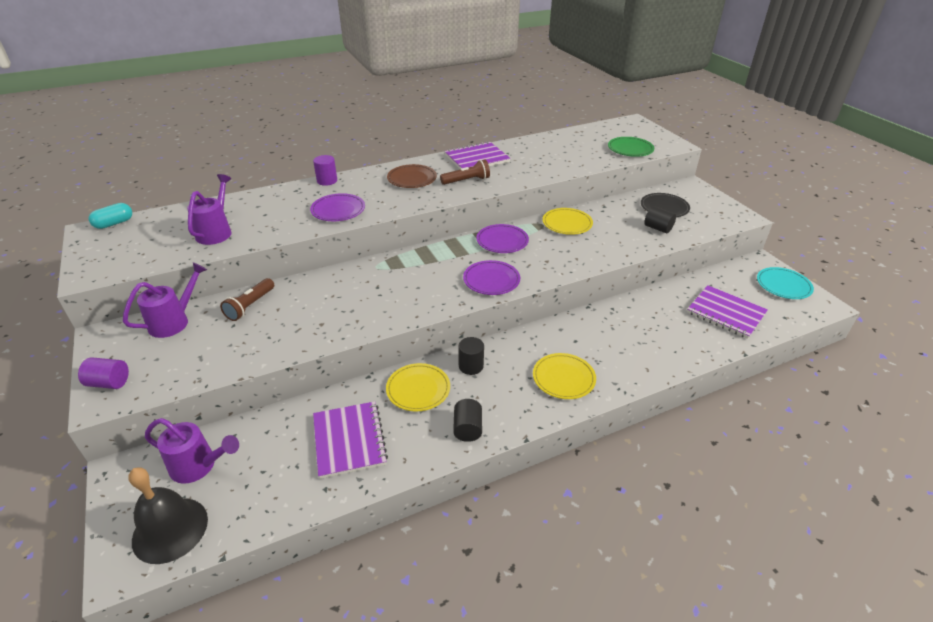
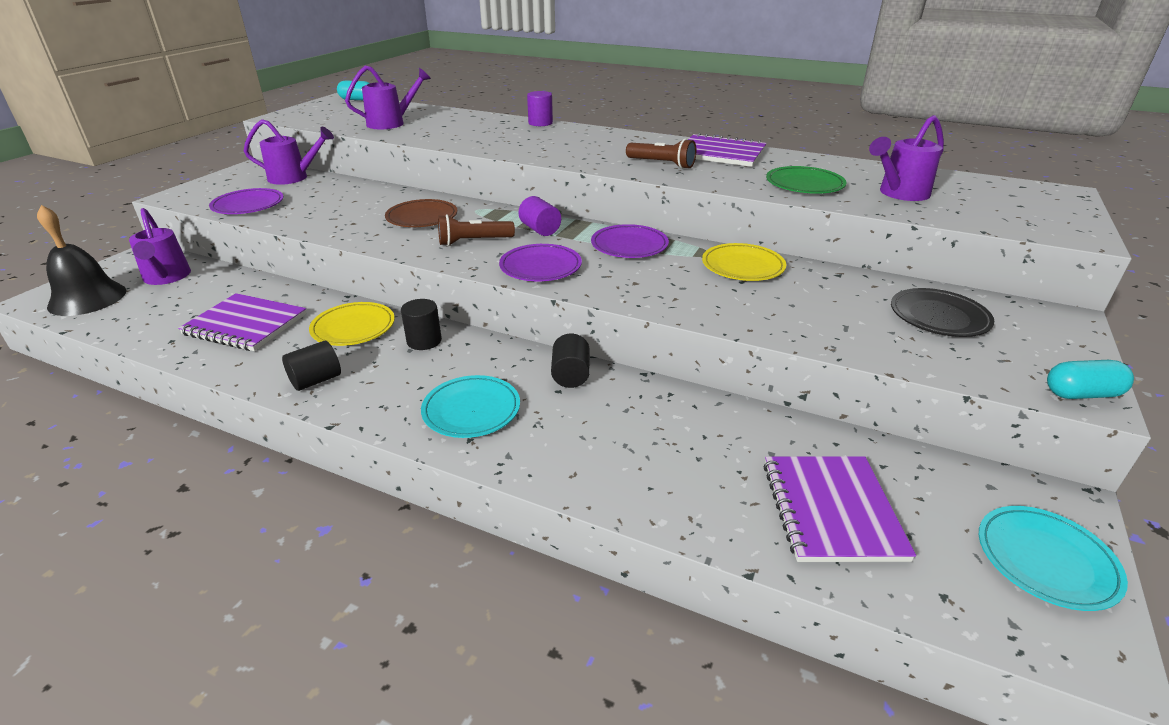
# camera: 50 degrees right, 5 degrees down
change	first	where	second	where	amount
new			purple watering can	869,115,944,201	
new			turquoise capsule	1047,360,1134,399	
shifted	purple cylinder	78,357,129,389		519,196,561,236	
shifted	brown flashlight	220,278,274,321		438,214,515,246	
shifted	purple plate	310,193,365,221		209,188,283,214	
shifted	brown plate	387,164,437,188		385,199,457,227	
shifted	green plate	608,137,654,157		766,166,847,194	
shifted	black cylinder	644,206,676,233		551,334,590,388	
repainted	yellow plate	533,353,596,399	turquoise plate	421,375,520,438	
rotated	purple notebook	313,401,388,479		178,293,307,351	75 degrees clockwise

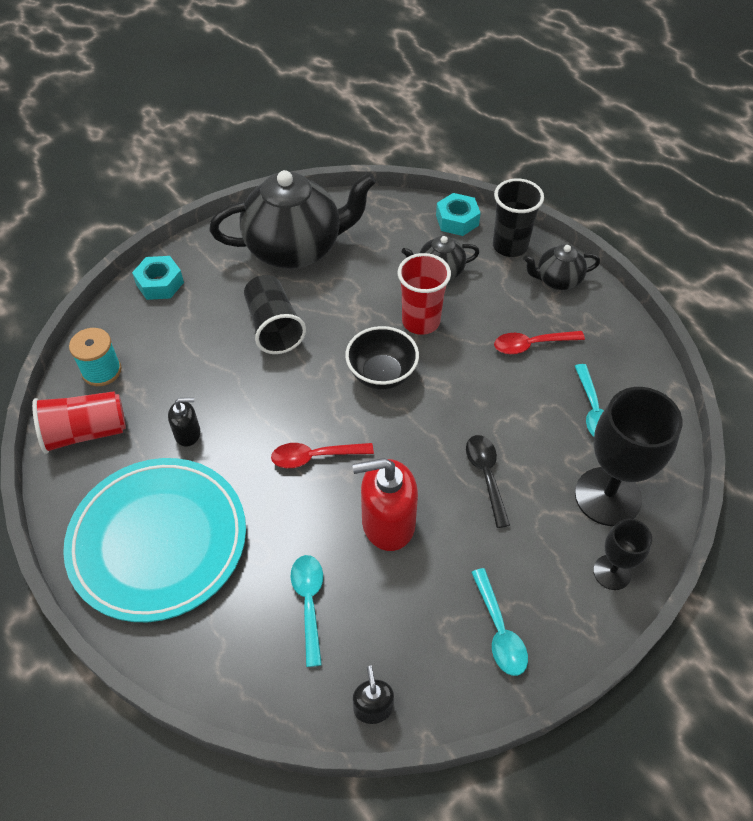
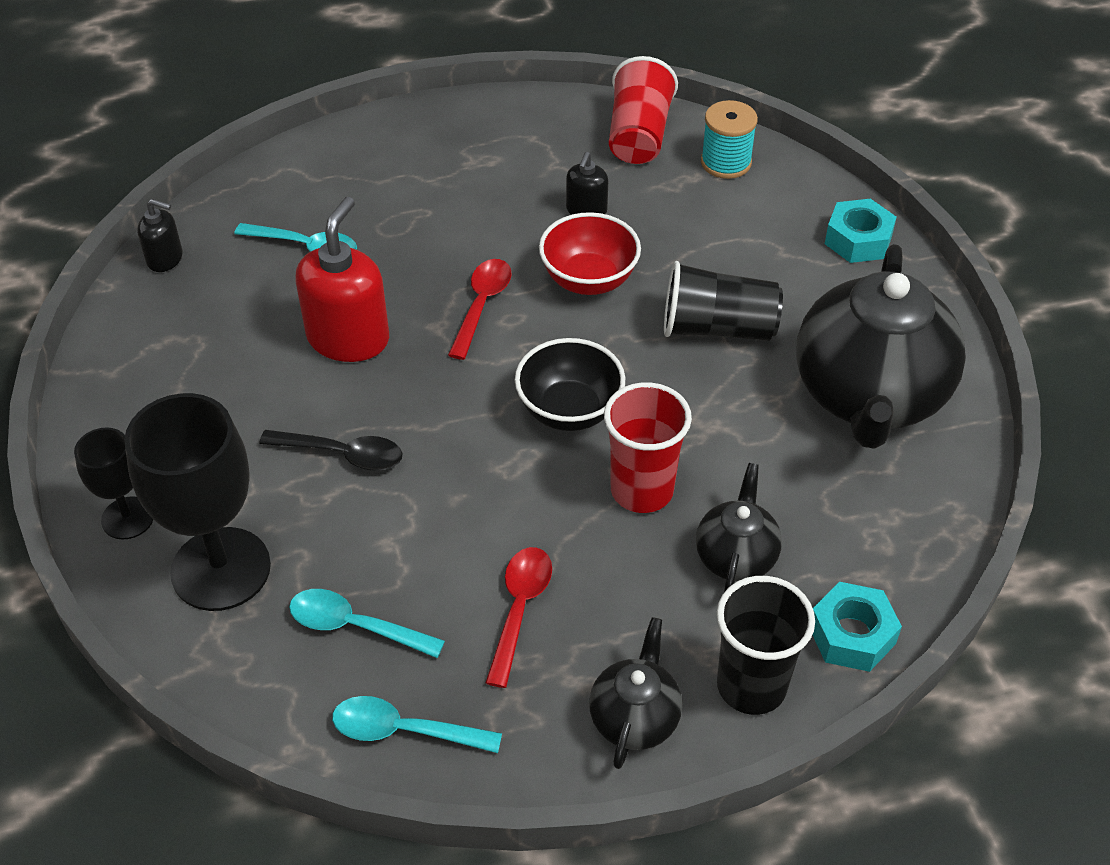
# camera: 115 degrees right, 5 degrees down
change	first	where	second	where	amount
gone	turquoise plate	63,458,246,622			
new			red bowl	539,212,641,295	
shifted	turquoise spoon	471,568,528,676		332,696,502,753	

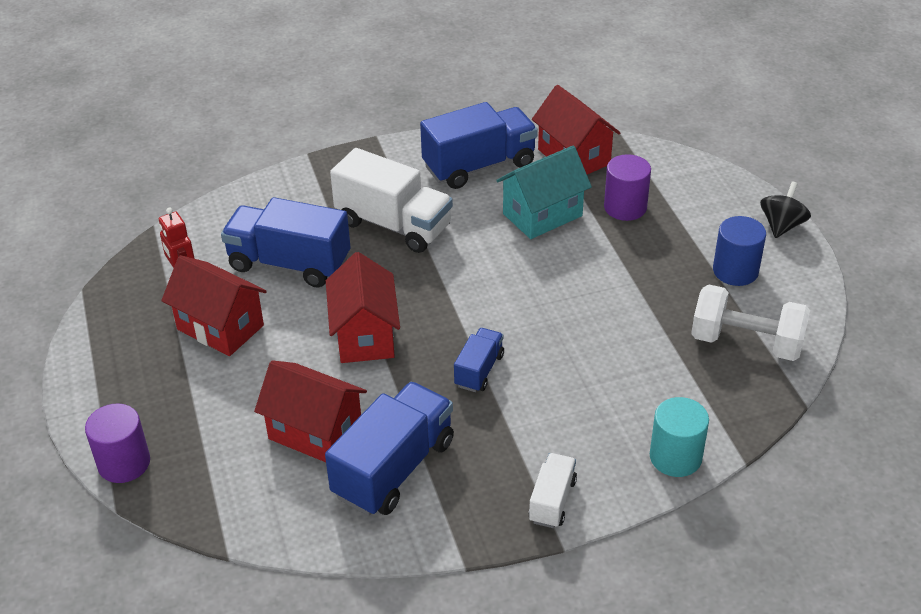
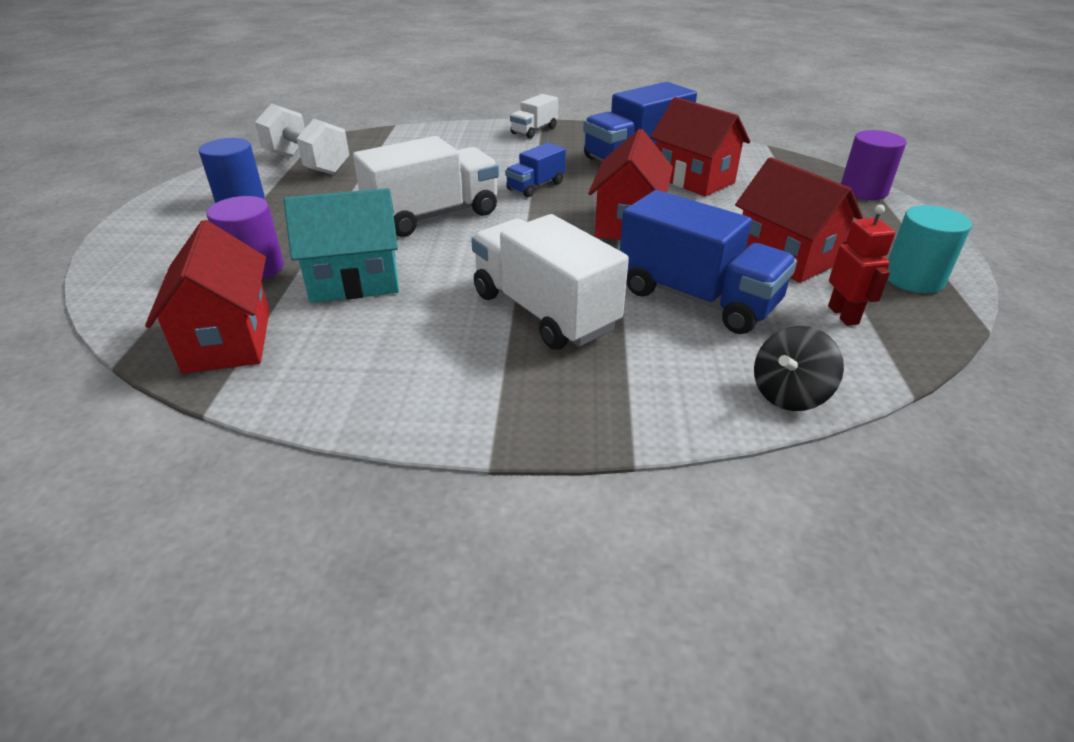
# camera: 160 degrees left, 5 degrees down
change	first	where	second	where	amount
gone	blue truck	420,102,538,189			
new			white truck	353,136,499,237	
shifted	turquoise cylinder	650,397,709,477		888,205,972,293	
shifted	black spinning top	760,181,811,238		754,326,844,411	

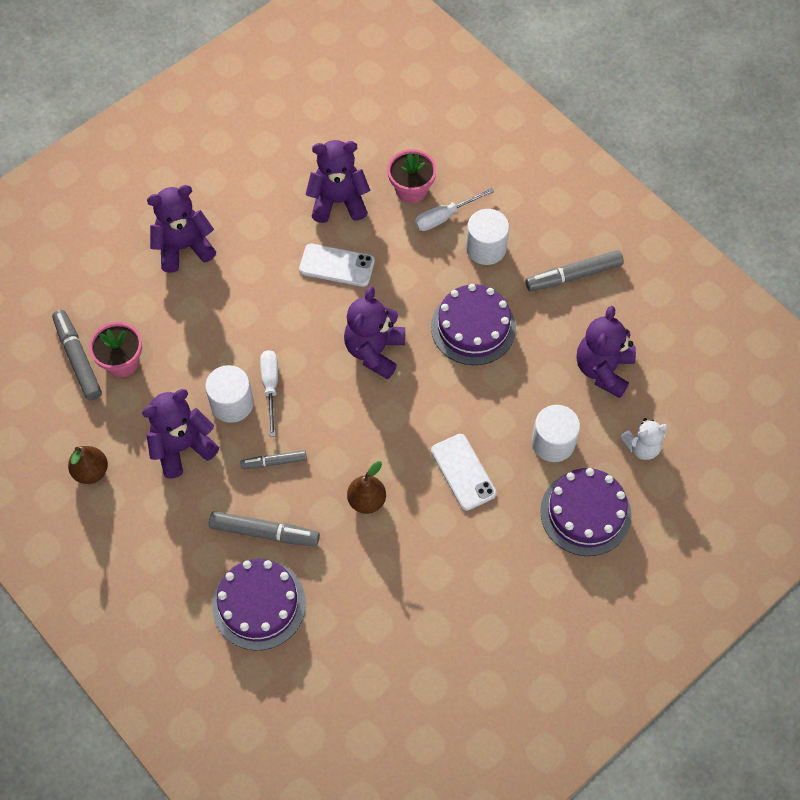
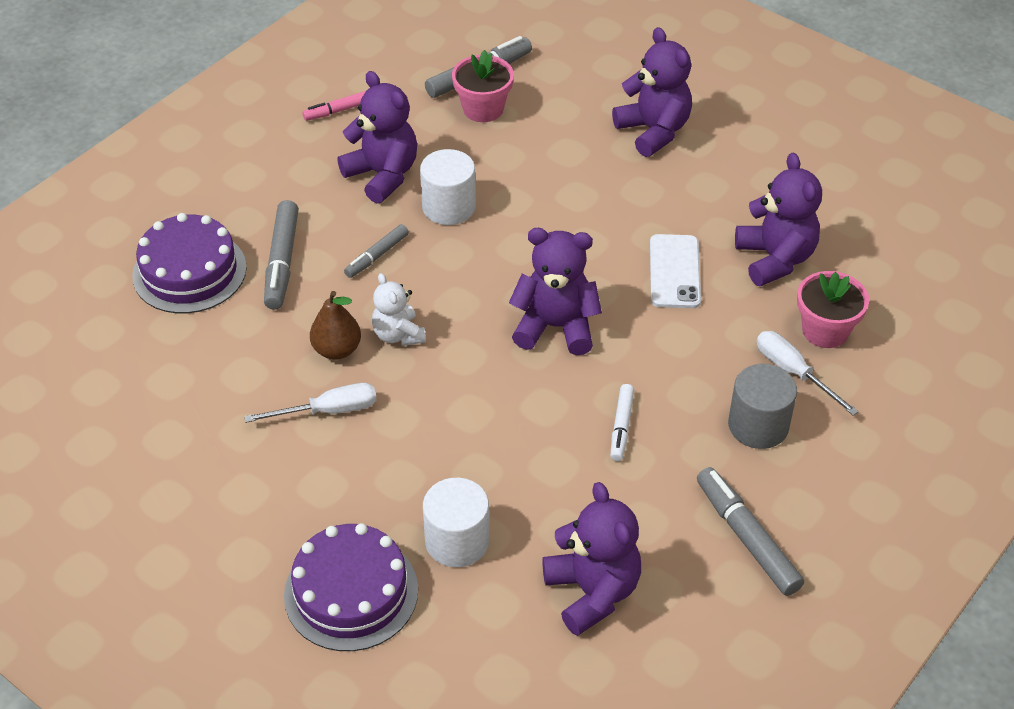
# camera: 80 degrees right, 15 degrees down
change	first	where	second	where	amount
gone	white phone	431,434,497,511			
shifted	white screwdriver	260,350,278,437		244,383,377,423	
shifted	white teddy bear	620,418,668,460		372,273,426,346	
swapped	brown pear	68,446,108,484	pink marker	303,91,366,121	
swapped	purple cake	431,284,516,365	white marker	610,384,634,461	
repainted	white cylinder	466,209,509,265	grey cylinder	728,364,797,449	
rotated	grey marker	240,450,307,469		344,224,409,278	120 degrees counterclockwise
rotated	purple teddy bear	577,306,636,398		542,482,641,636	60 degrees clockwise

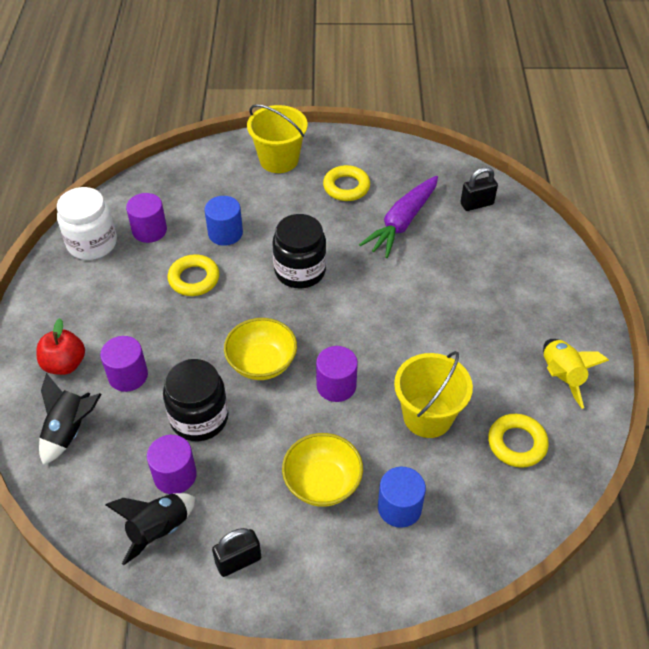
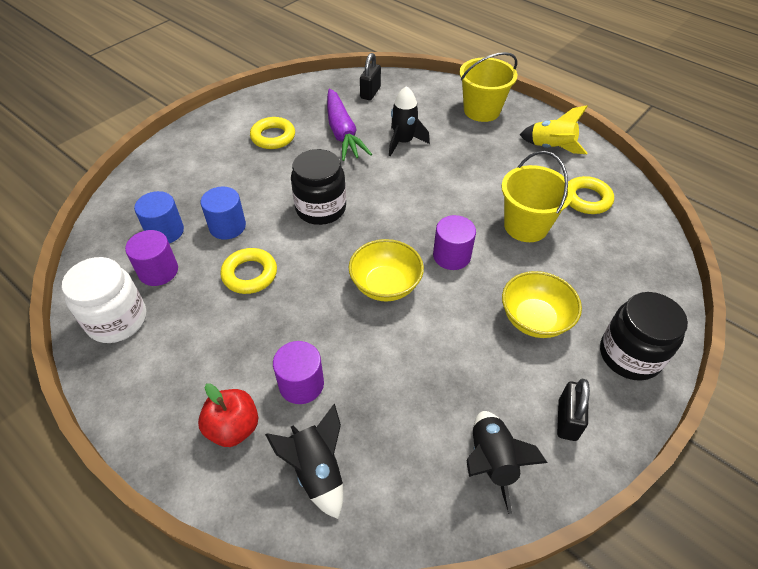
# camera: 50 degrees left, 0 degrees up
change	first	where	second	where	amount
gone	purple cylinder	147,435,197,494			
new			black rocket	389,86,430,157	
shifted	black jar	163,359,229,441		600,292,688,381	
shifted	yellow bucket	247,104,308,173		459,52,517,122	
shifted	blue cylinder	378,467,426,528		134,191,184,243	

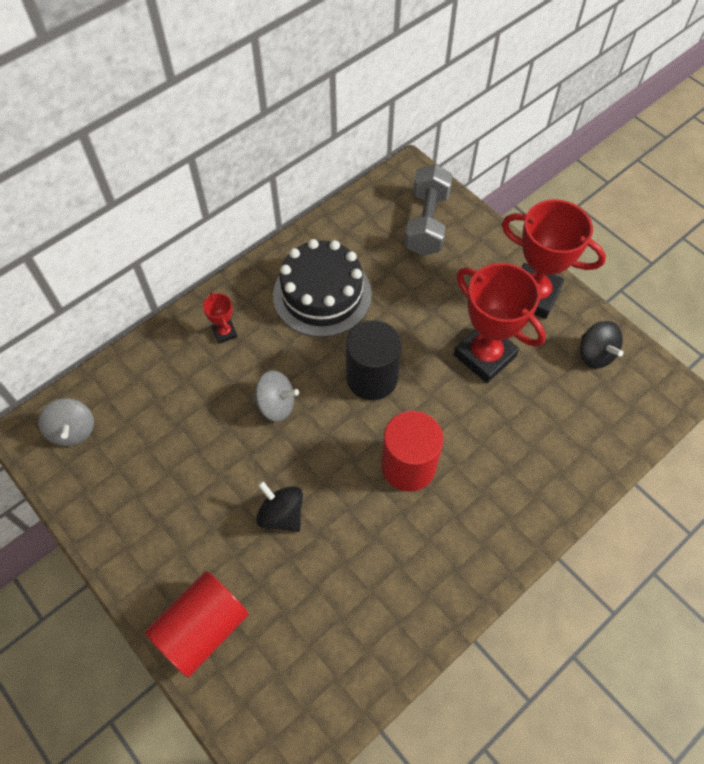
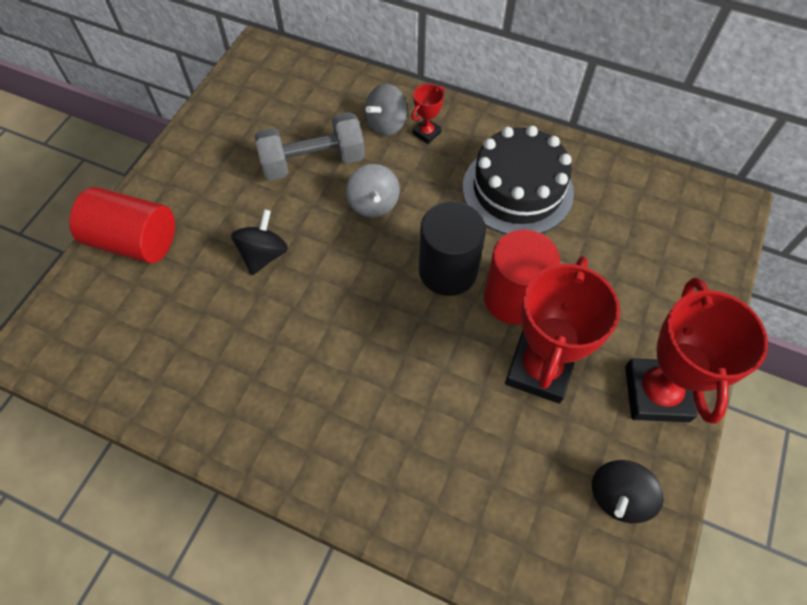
# camera: 65 degrees right, 0 degrees up
change	first	where	second	where	amount
shifted	grey spinning top	38,398,94,446		365,84,407,136	
shifted	red cylinder	381,411,443,491		484,229,560,324	
shifted	grey dumbbell	405,164,453,256		255,112,365,180	

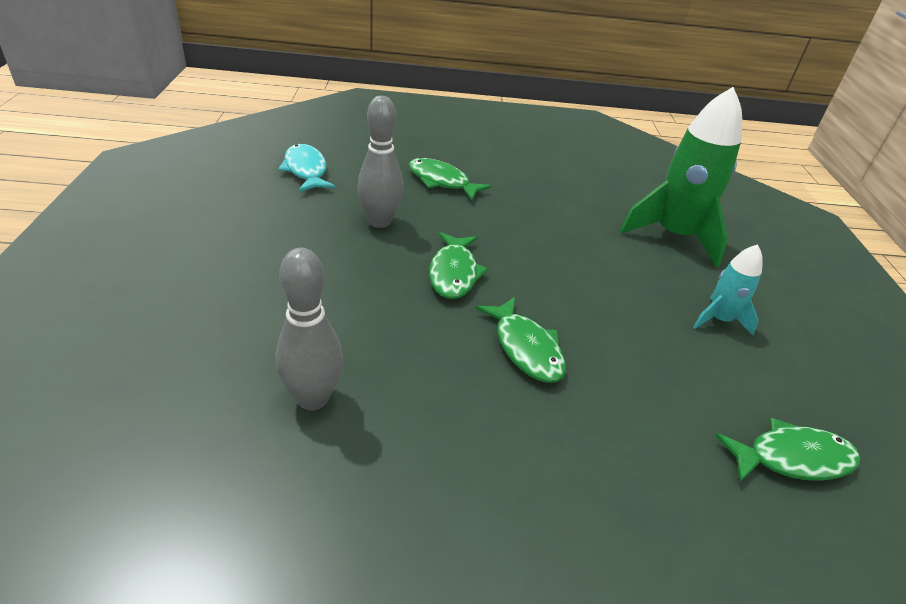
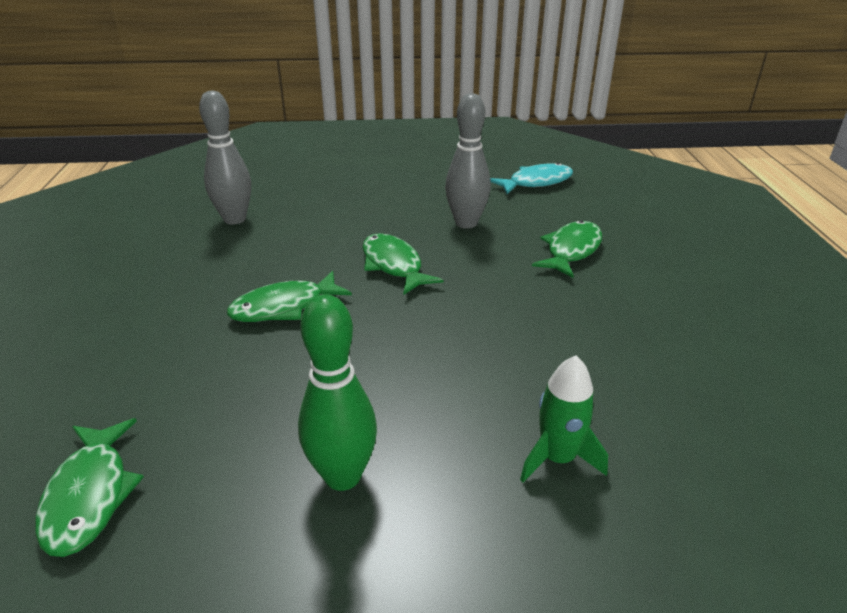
# camera: 90 degrees right, 5 degrees down
change	first	where	second	where	amount
swapped	turquoise rocket	693,244,763,335	green bowling pin	298,294,377,491	
rotated	green fish	429,232,488,299		363,233,443,294	60 degrees clockwise
scaled	green rocket	620,87,742,267		520,355,608,482	x0.52

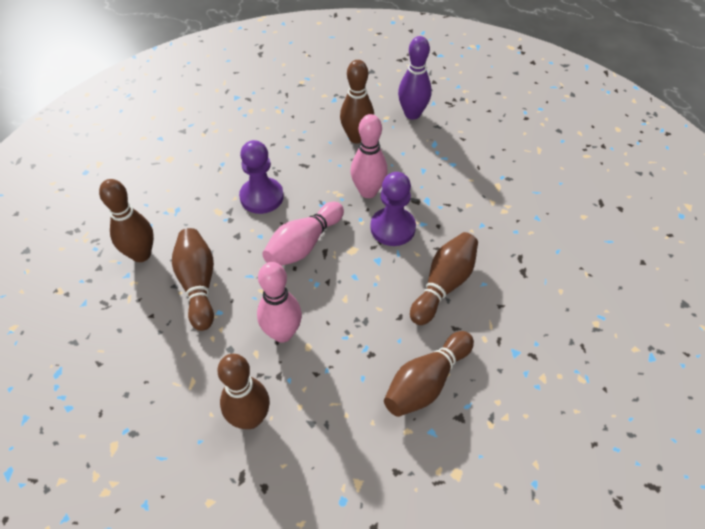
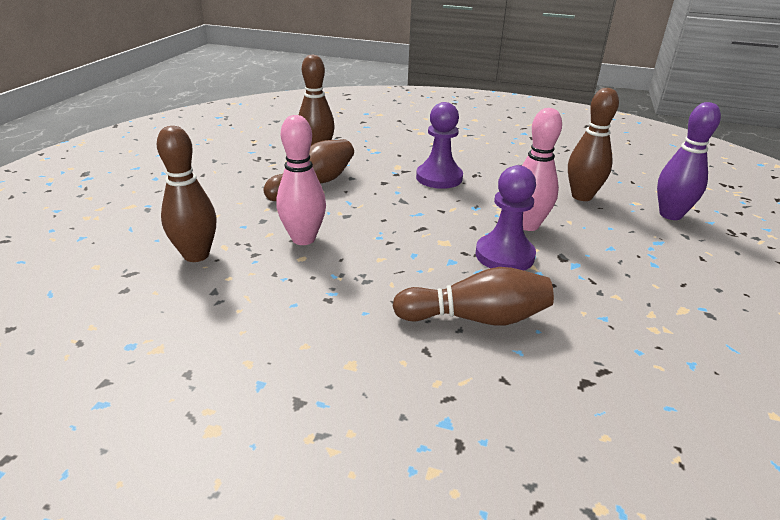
# camera: 55 degrees right, 20 degrees down
change	first	where	second	where	amount
gone	pink bowling pin	262,202,344,266			
gone	brown bowling pin	384,331,474,417			

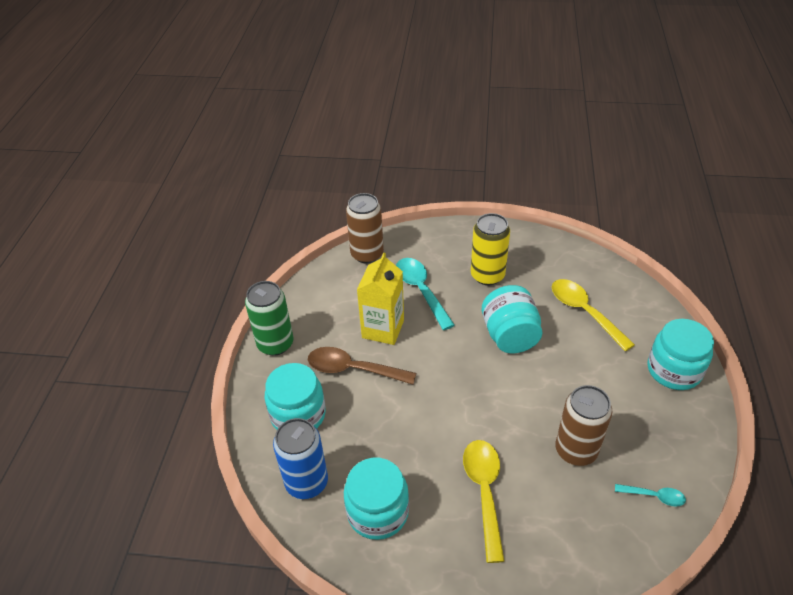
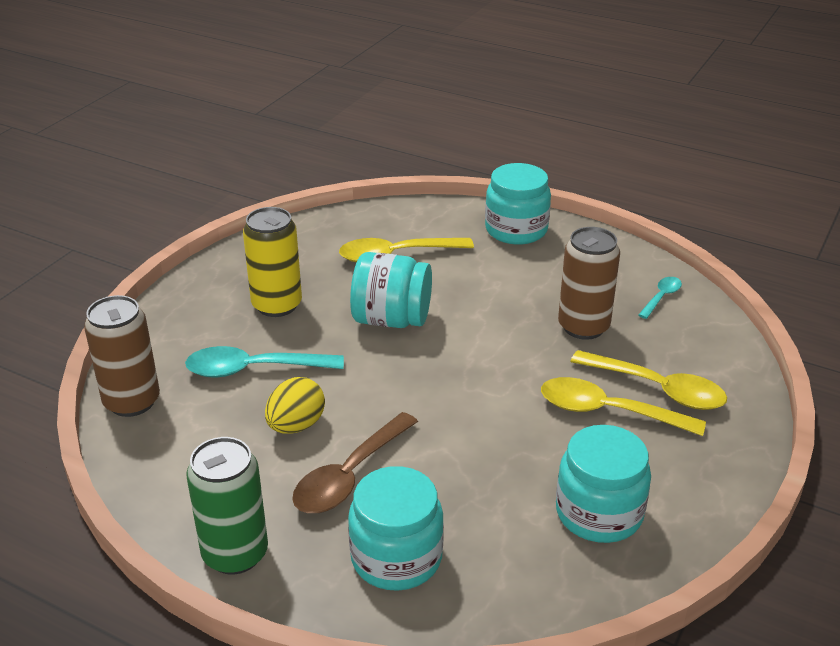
# camera: 70 degrees left, 10 degrees down
change	first	where	second	where	amount
gone	blue can	273,418,328,499			
new			yellow spoon	570,350,727,410	
swapped	yellow carton	357,253,404,345	yellow egg	265,377,325,434	

